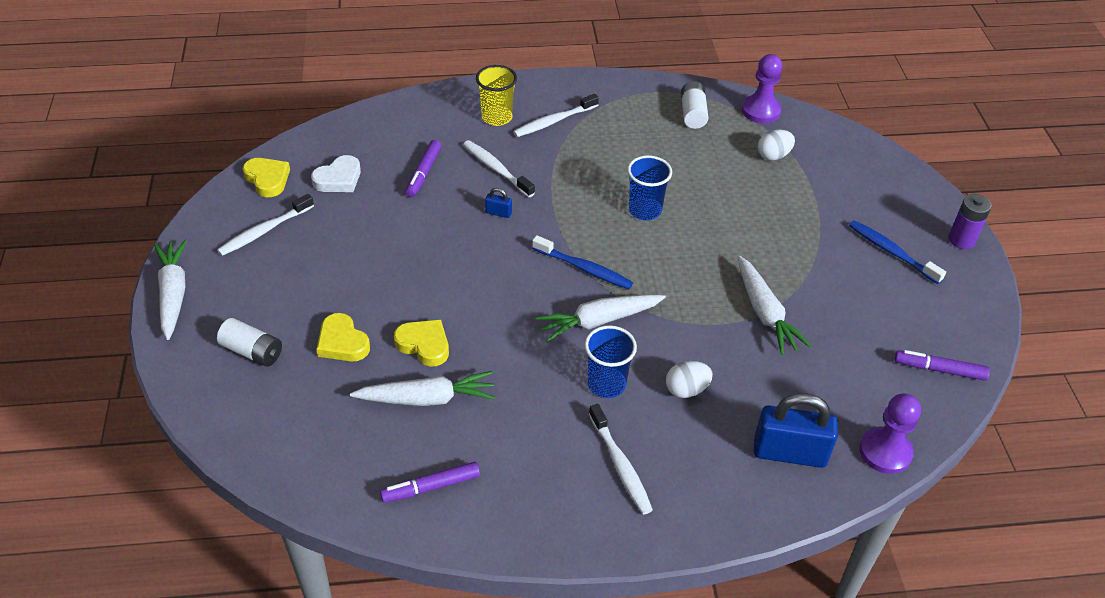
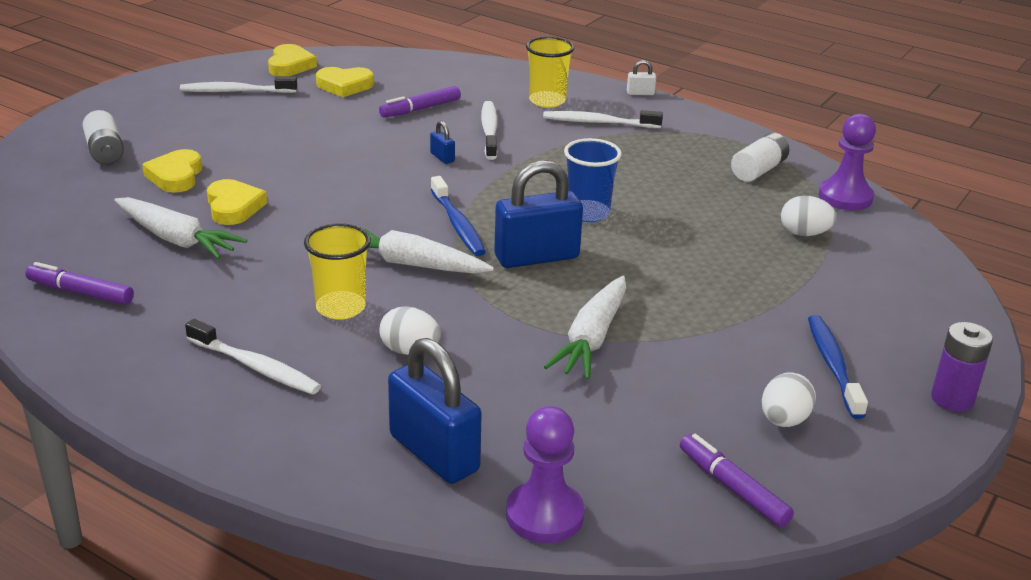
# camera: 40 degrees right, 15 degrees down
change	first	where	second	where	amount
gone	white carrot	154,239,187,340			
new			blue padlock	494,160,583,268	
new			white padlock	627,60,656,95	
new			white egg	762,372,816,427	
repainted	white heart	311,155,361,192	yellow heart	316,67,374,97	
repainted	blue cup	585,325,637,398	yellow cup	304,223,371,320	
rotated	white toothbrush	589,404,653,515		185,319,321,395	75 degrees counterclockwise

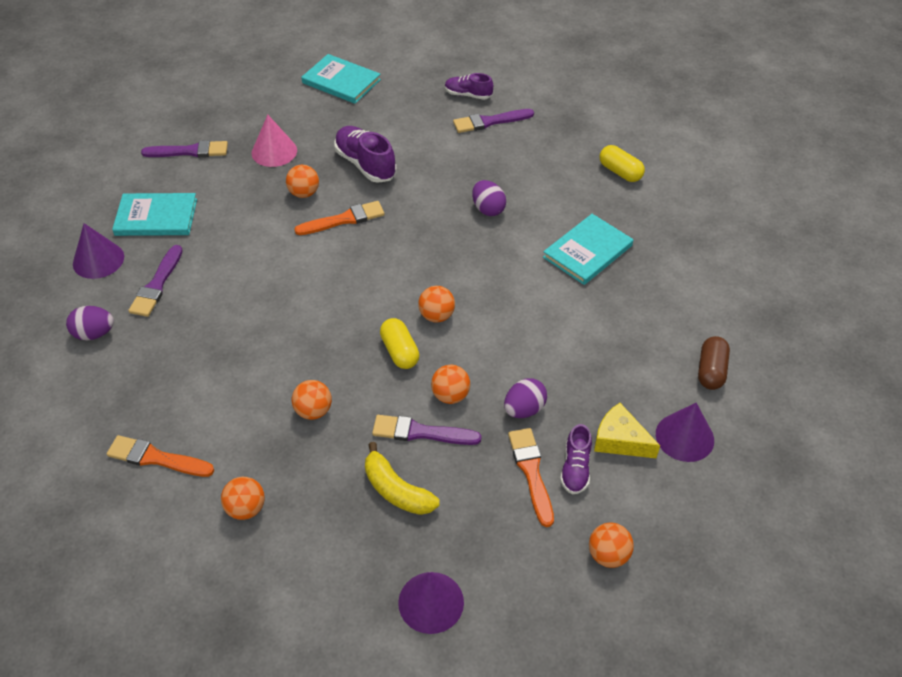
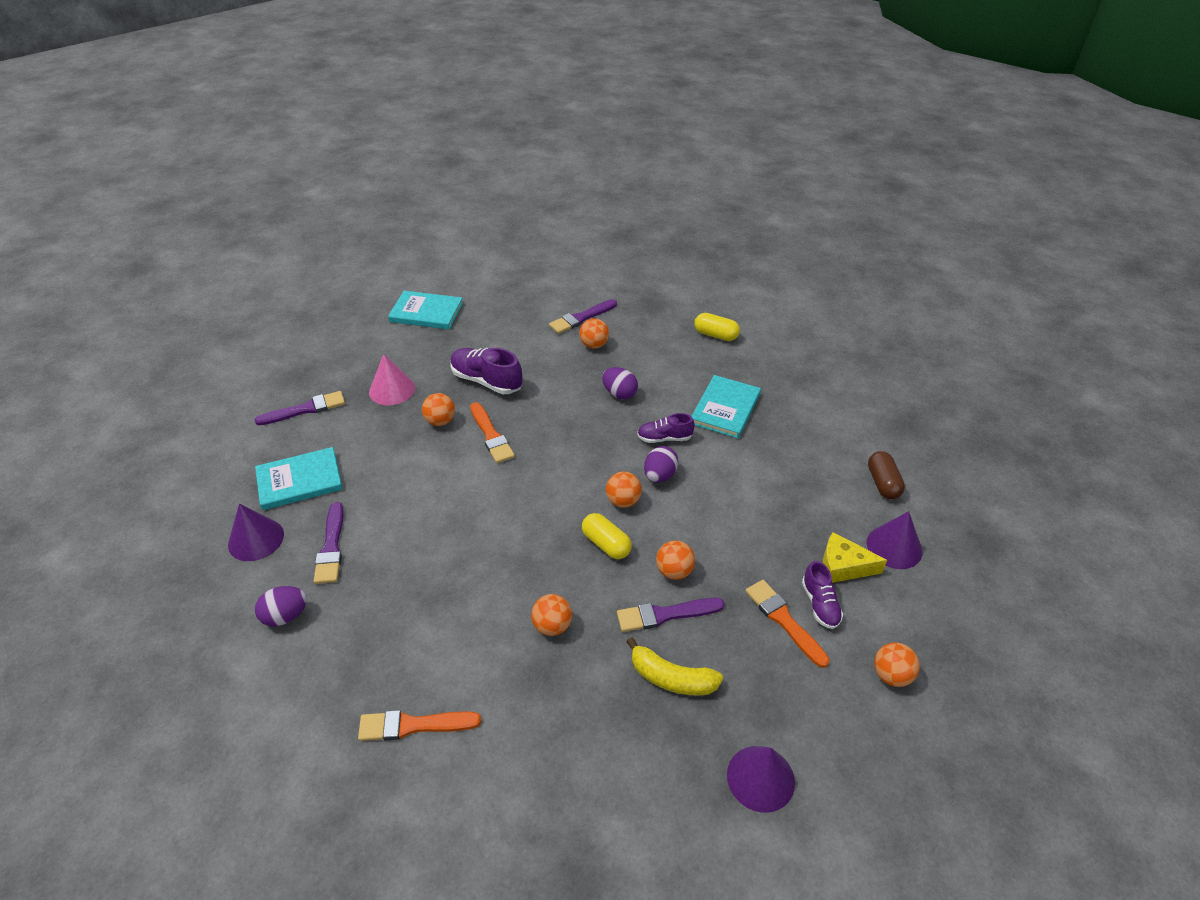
# camera: 20 degrees left, 5 degrees down
change	first	where	second	where	amount
shifted	orange ball	221,477,265,520		579,318,609,348	
shifted	purple shoe	445,73,493,100		637,413,695,443	
shifted	purple egg	504,378,547,418		644,446,678,482	
rotated	orange brush	295,201,385,235		470,402,515,463	105 degrees clockwise

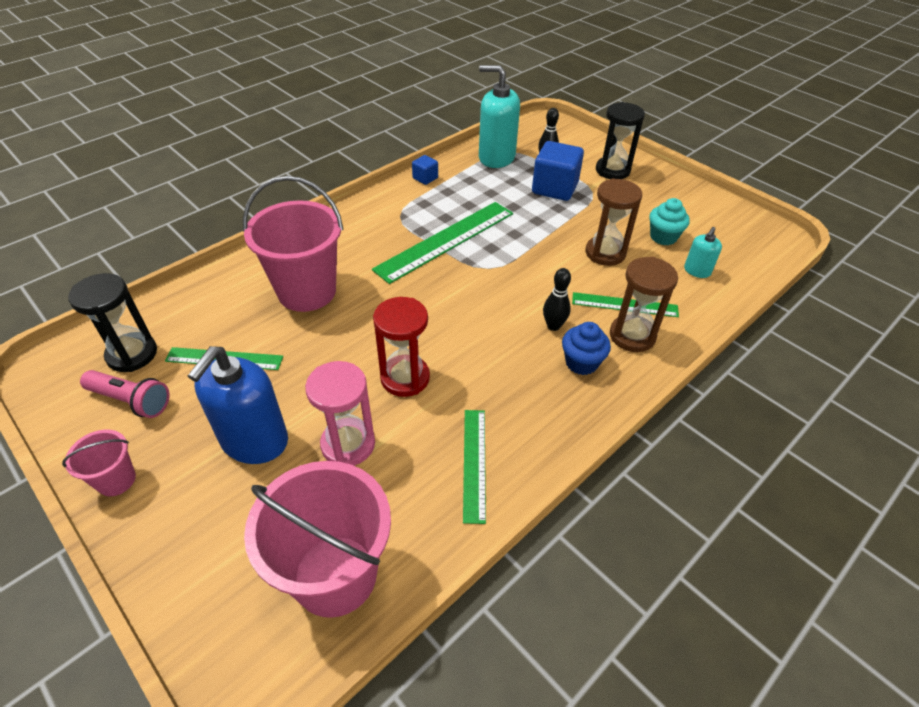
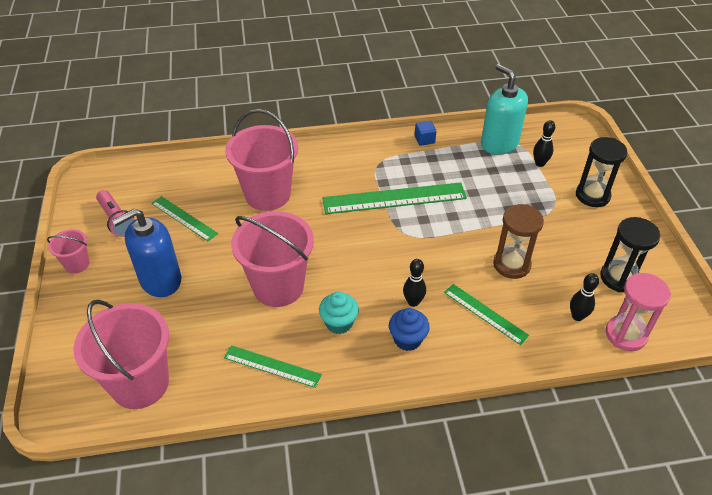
# camera: 35 degrees right, 0 degrees up
change	first	where	second	where	amount
gone	blue cube	532,141,584,201			
gone	brown hourglass	610,257,678,352			
shifted	black hourglass	68,273,157,372		600,217,660,292	
shifted	pink hourglass	305,361,375,466		606,273,671,351	
shifted	turquoise cupcake	649,198,690,245		319,292,359,334	
swapped	red hourglass	373,297,430,397	pink bucket	231,211,314,307	
swapped	turquoise soap dispenser	684,227,722,278	black bowling pin	570,273,599,321	
rotated	green ruler	463,410,486,524		224,345,322,388	75 degrees clockwise

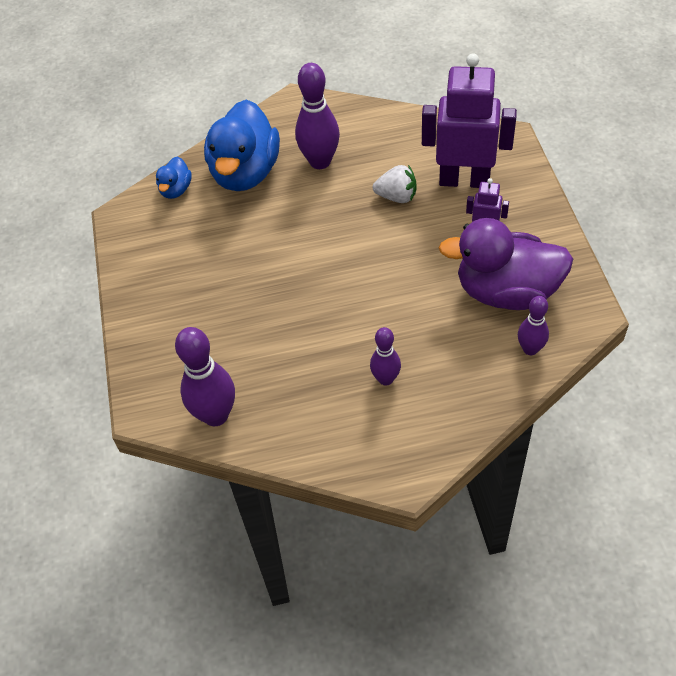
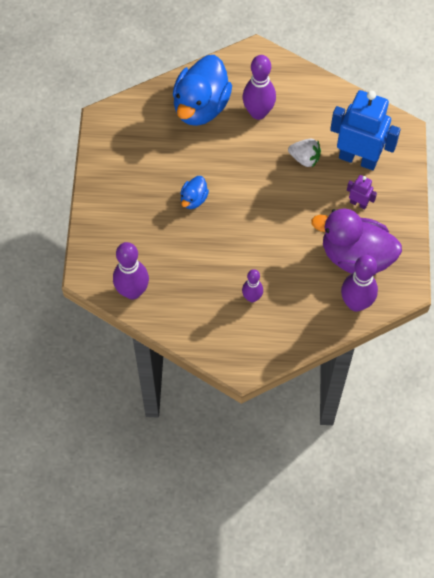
# camera: 10 degrees right, 10 degrees up
change	first	where	second	where	amount
shifted	blue duck	156,156,192,199		180,176,209,209	
repainted	purple robot	422,53,517,188	blue robot	330,90,401,170	
scaled	purple bowling pin	518,296,549,355		341,255,378,312	x1.68

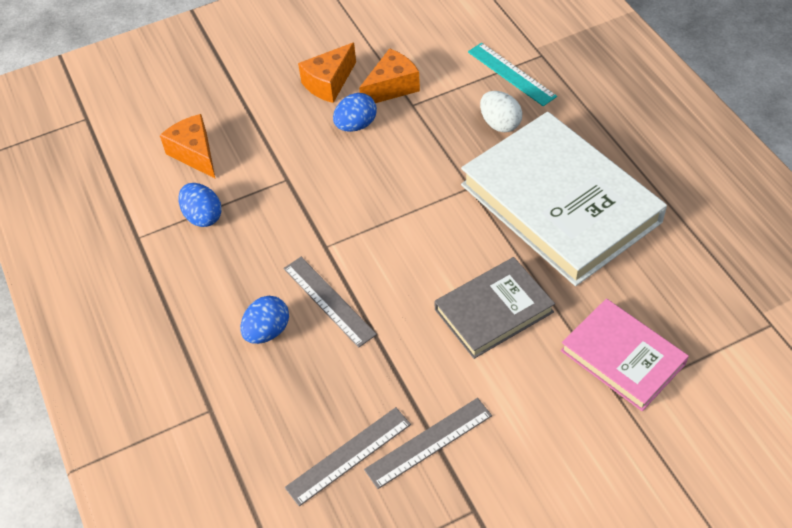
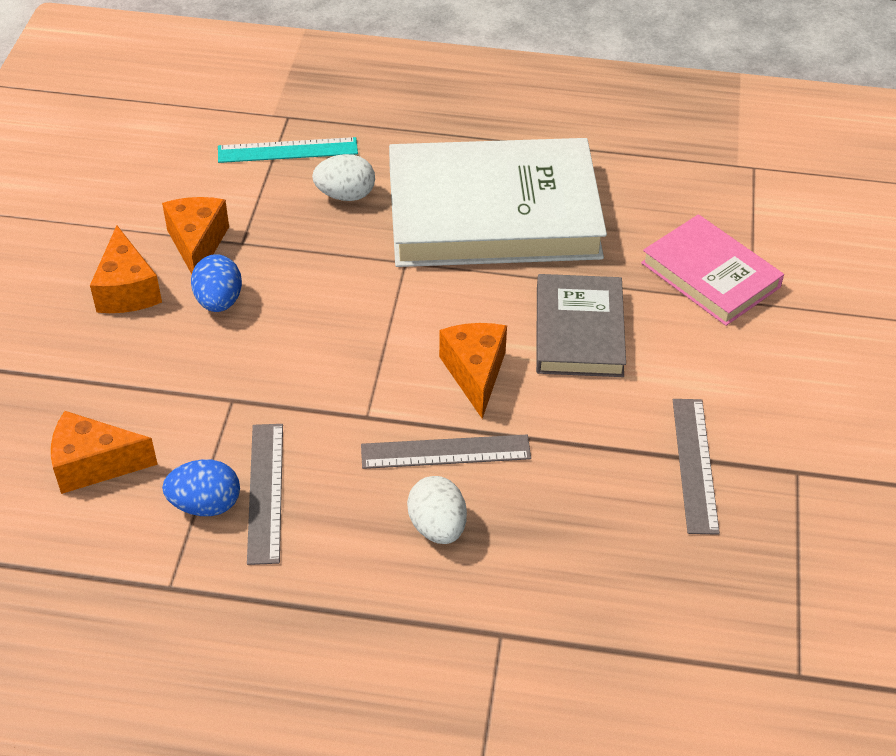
# camera: 60 degrees left, 5 degrees down
change	first	where	second	where	amount
new			orange cheese	439,323,507,419	
shifted	grey ruler	285,407,411,506		247,424,283,565	
repainted	blue egg	240,296,289,344	white egg	407,476,467,544	
rotated	pink book	561,299,689,411		641,214,784,326	60 degrees clockwise

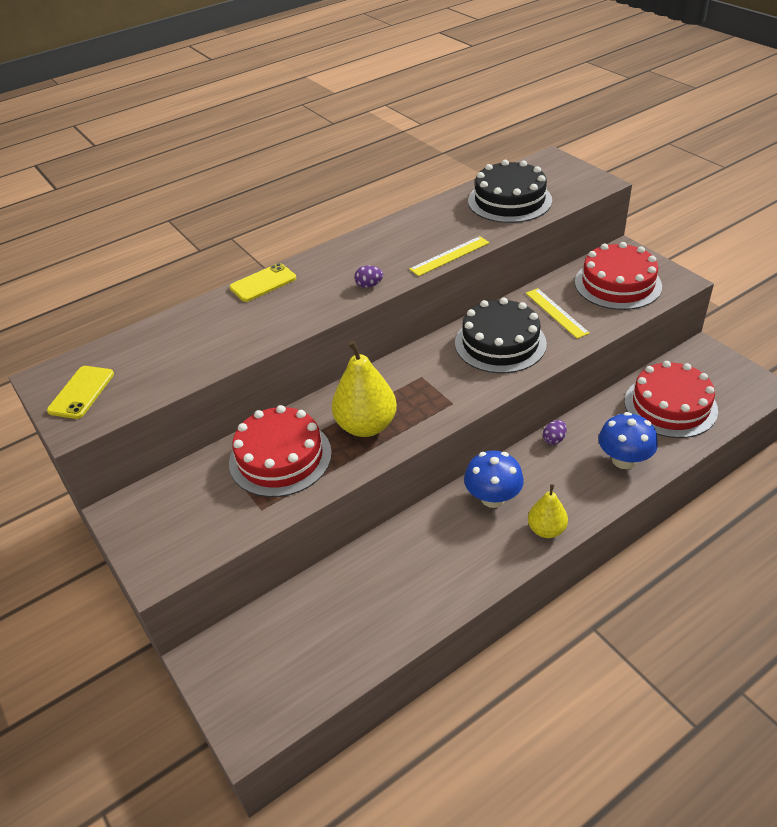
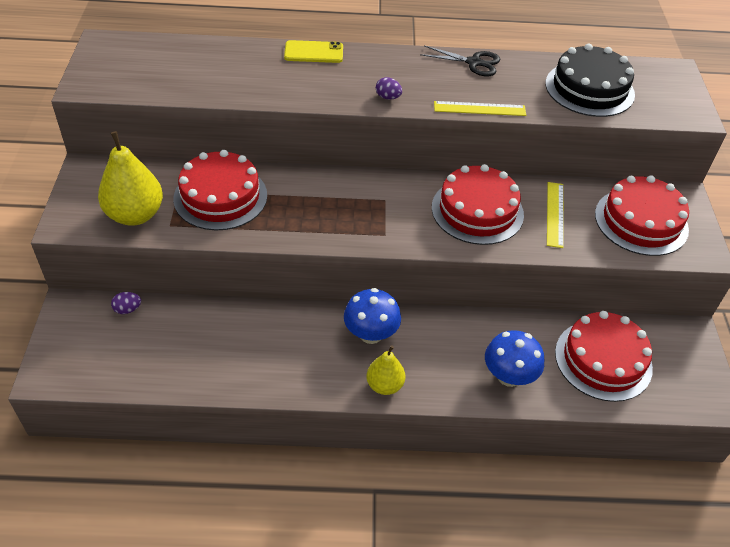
# camera: 30 degrees right, 5 degrees up
change	first	where	second	where	amount
gone	yellow phone	47,366,114,419			
new			black scissors	420,45,500,76	
shifted	yellow pear	332,341,397,437		98,131,163,226	
shifted	purple egg	543,420,567,445		111,292,141,314	
repainted	black cake	455,298,547,373	red cake	432,164,524,245	

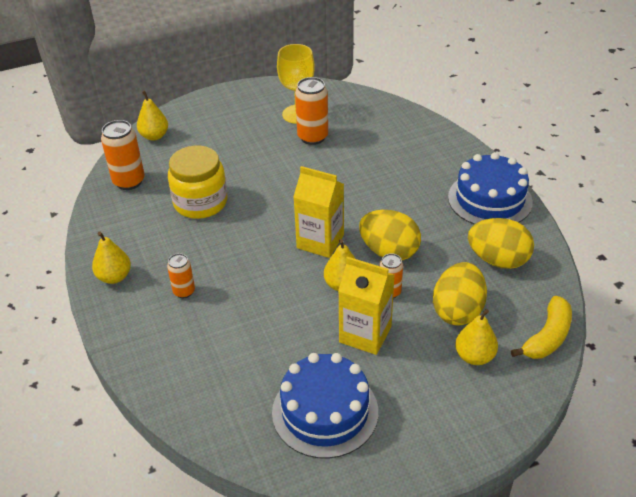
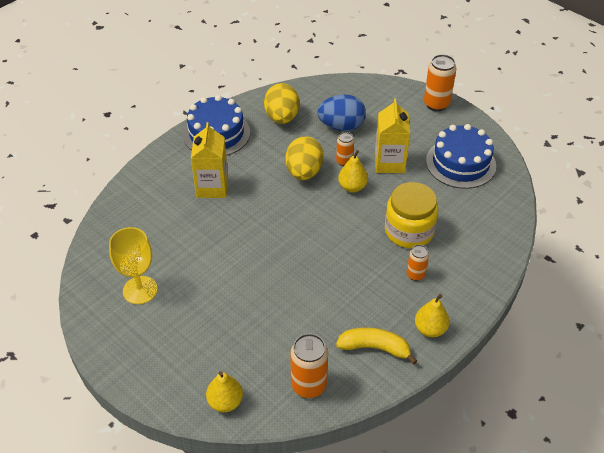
# camera: 115 degrees left, 5 degrees up
change	first	where	second	where	amount
gone	yellow pear	455,309,498,365			
shifted	yellow jar	168,146,227,219		385,182,438,248	
shifted	yellow carton	293,166,344,258		191,122,228,198	
shifted	orange can	295,77,328,145		424,54,456,111	
shifted	yellow banana	511,296,572,359		336,328,417,365	
repainted	yellow egg	433,262,487,326	blue egg	317,95,366,131	

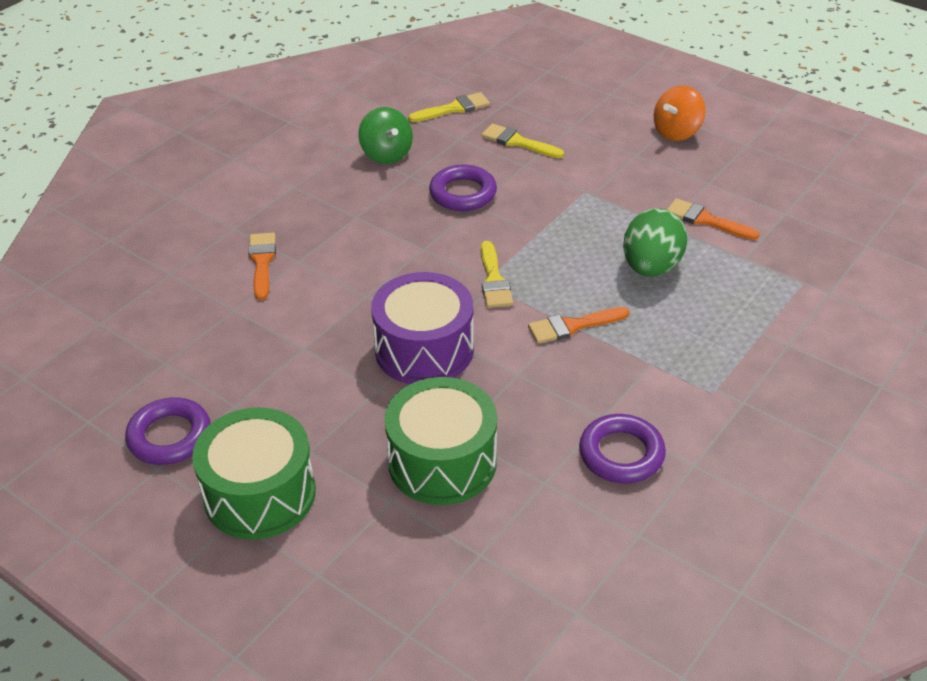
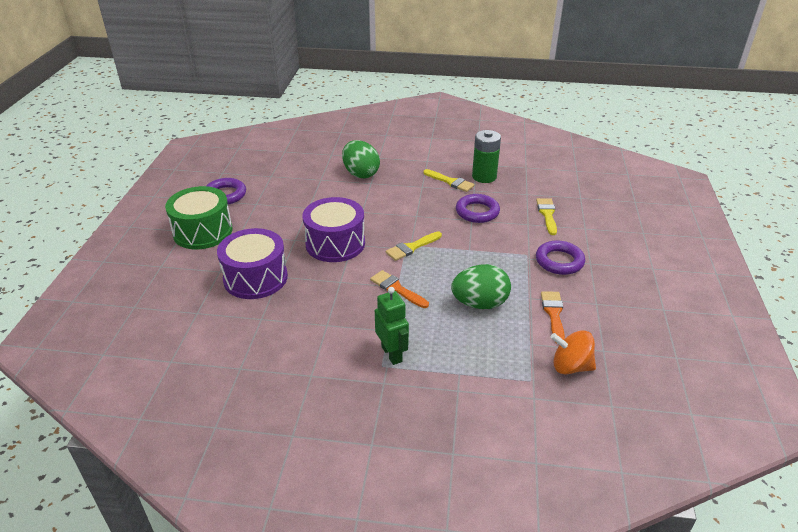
# camera: 60 degrees right, 5 degrees down
change	first	where	second	where	amount
new			green robot	375,287,409,365	
shifted	yellow brush	408,92,490,122		424,169,475,192	
shifted	purple ring	579,414,666,483		536,240,585,275	
shifted	orange spinning top	654,86,705,141		551,330,596,374	
swapped	orange brush	248,233,276,300	green egg	342,140,380,178	
swapped	green spinning top	358,107,413,164	green battery	472,130,501,183	
repainted	green drum	384,377,497,505	purple drum	217,228,288,299	

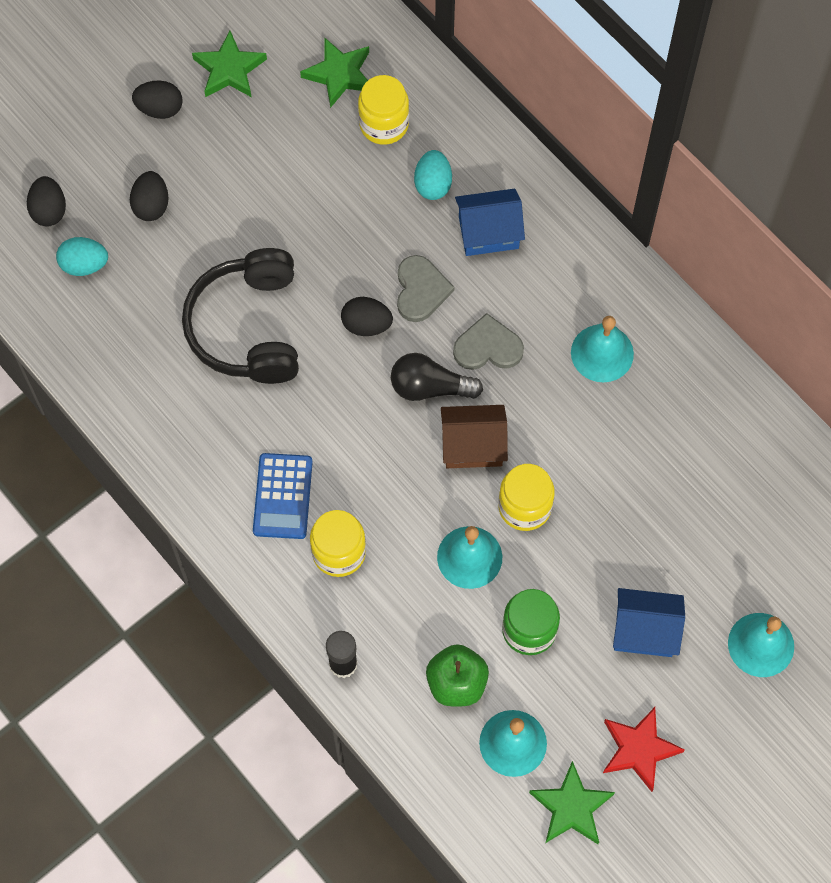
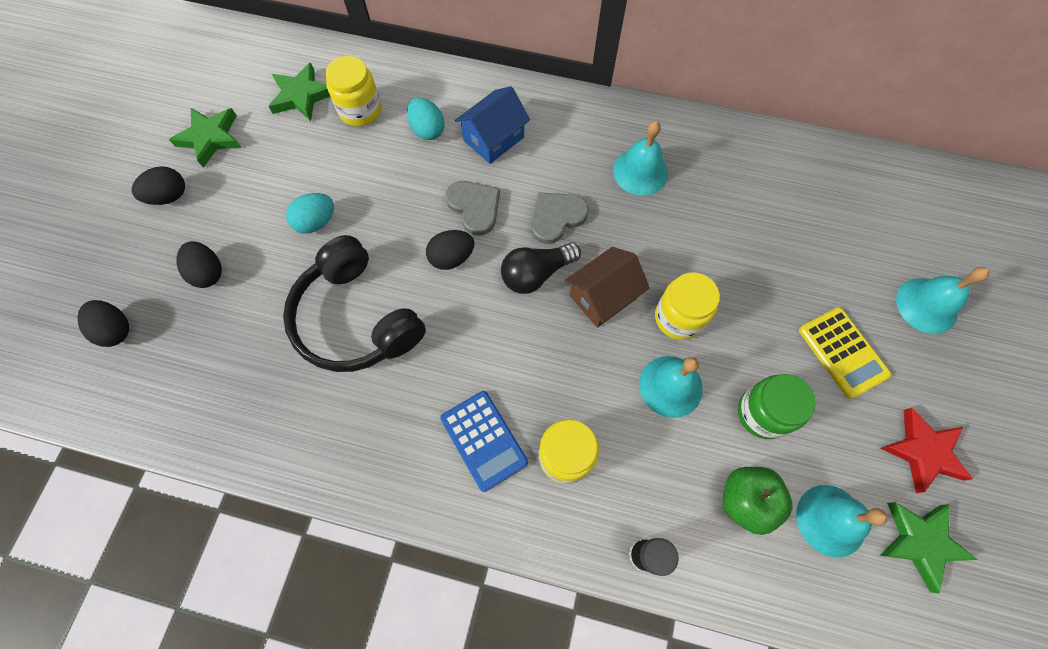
# camera: 35 degrees left, 0 degrees up
change	first	where	second	where	amount
shifted	turquoise egg	56,237,108,276		286,193,334,234	
swapped	blue house	613,588,685,657	yellow calculator	799,307,891,399	

